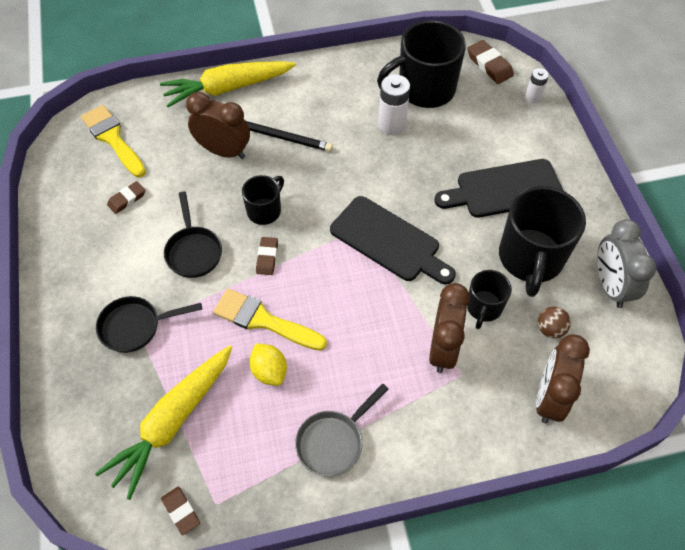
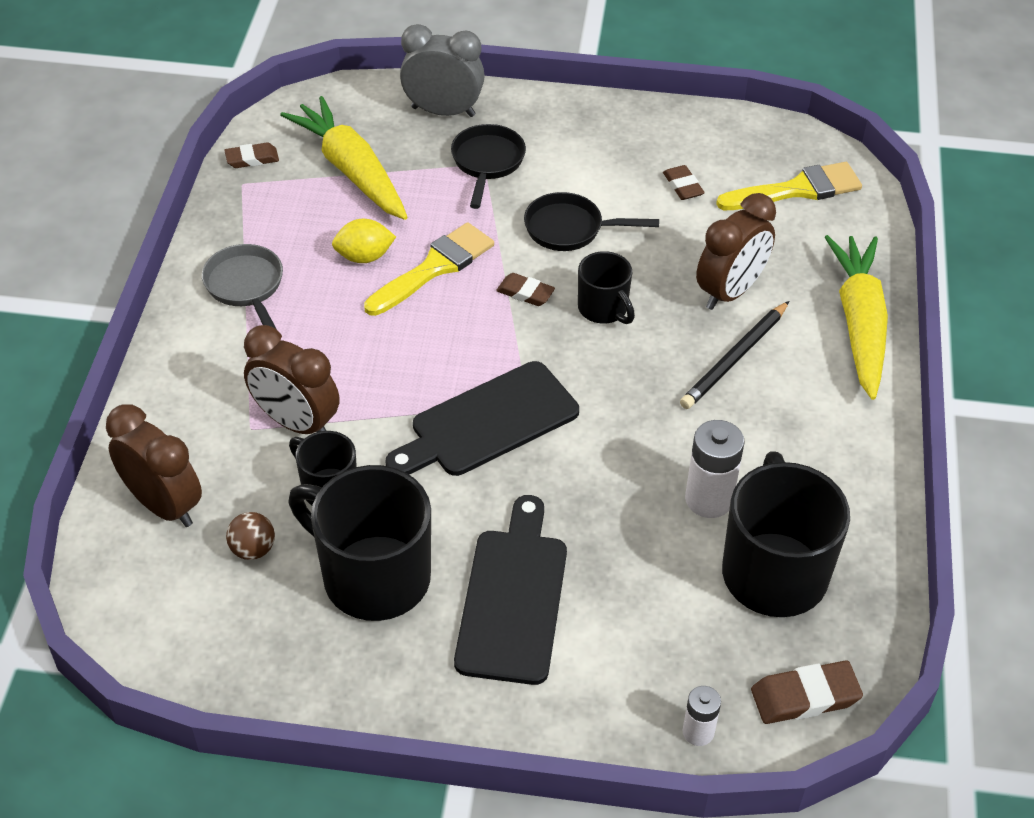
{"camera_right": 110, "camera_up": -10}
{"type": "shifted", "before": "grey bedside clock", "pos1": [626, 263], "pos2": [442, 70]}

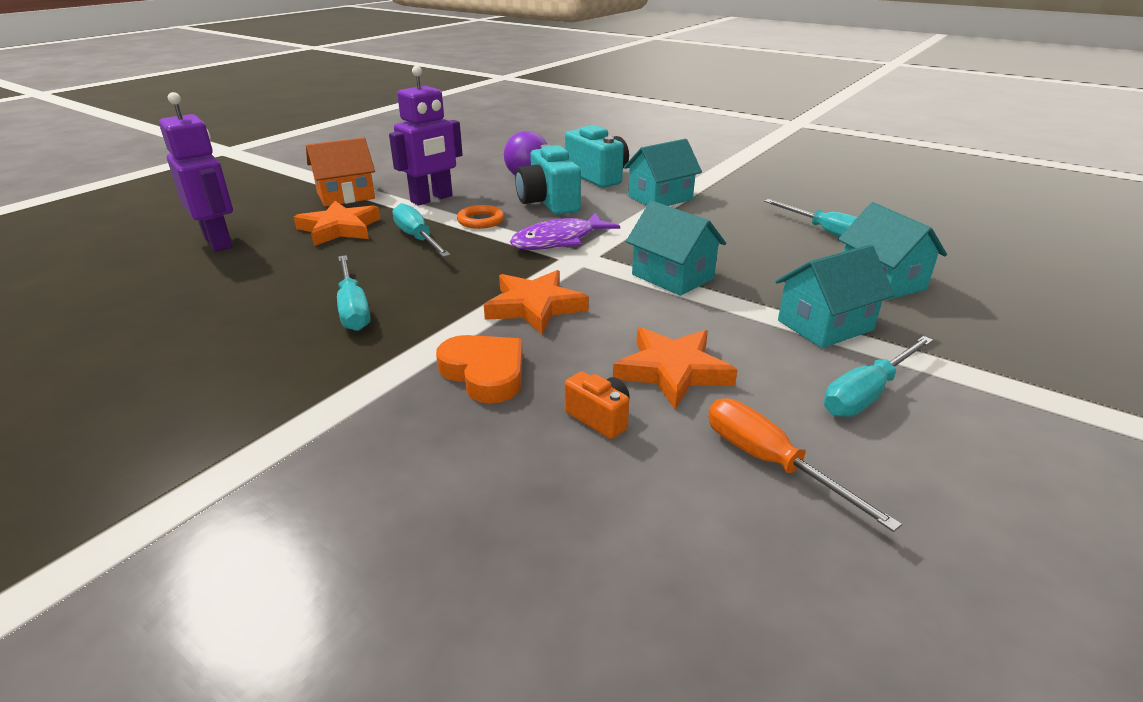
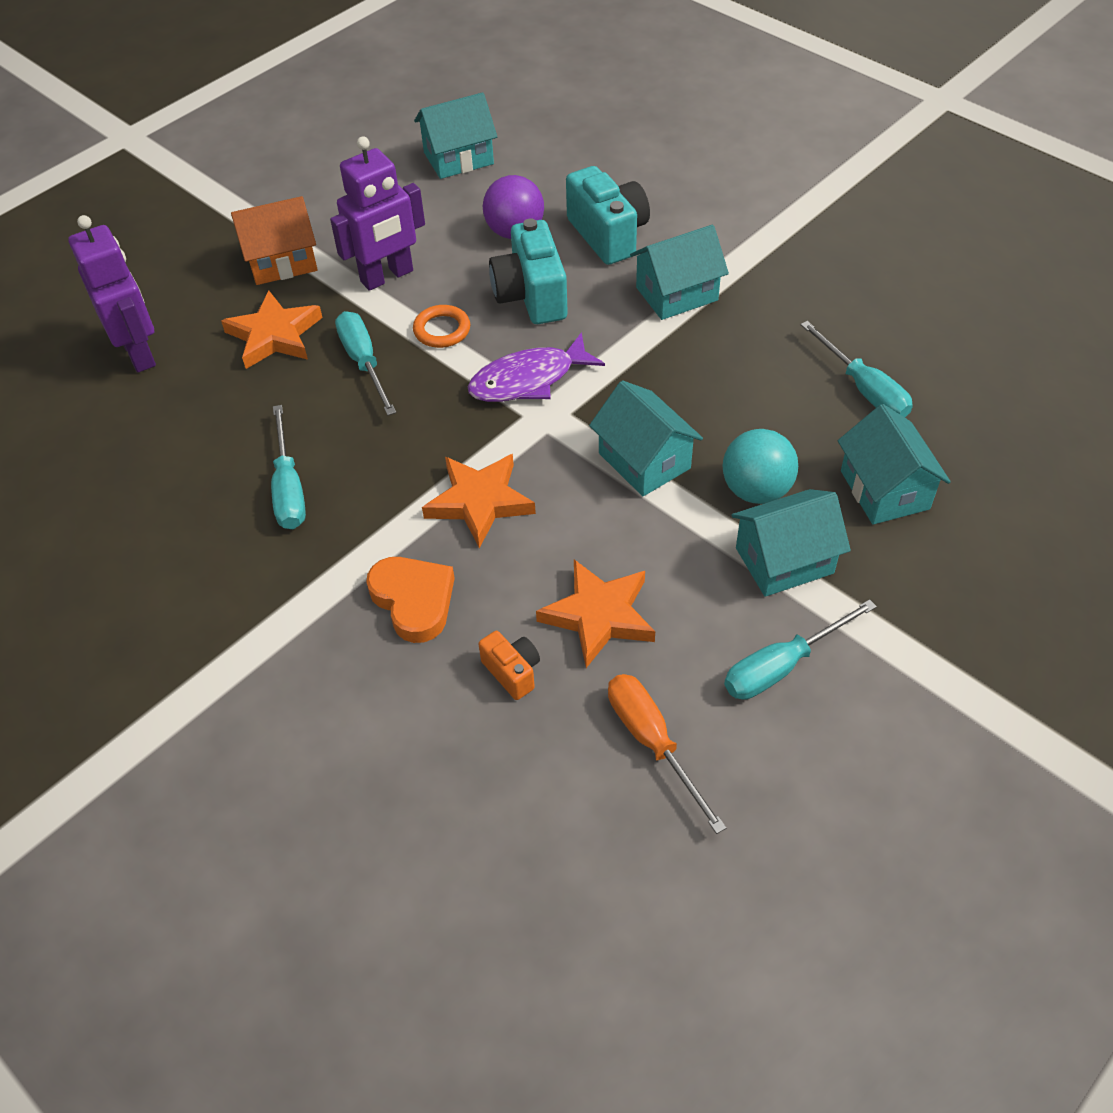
{"camera_right": 10, "camera_up": 20}
{"type": "new", "after": "teal house", "pos2": [455, 135]}
{"type": "new", "after": "teal play ball", "pos2": [760, 466]}

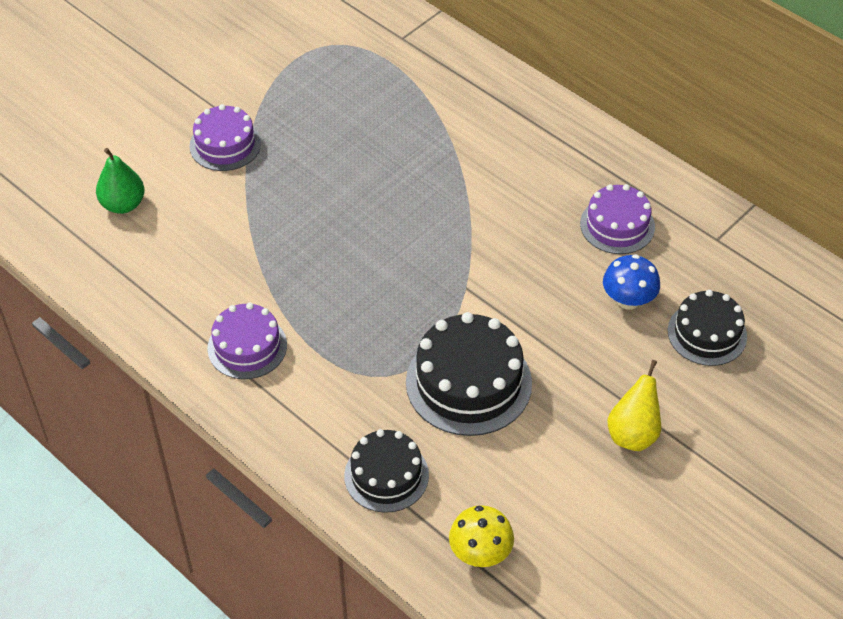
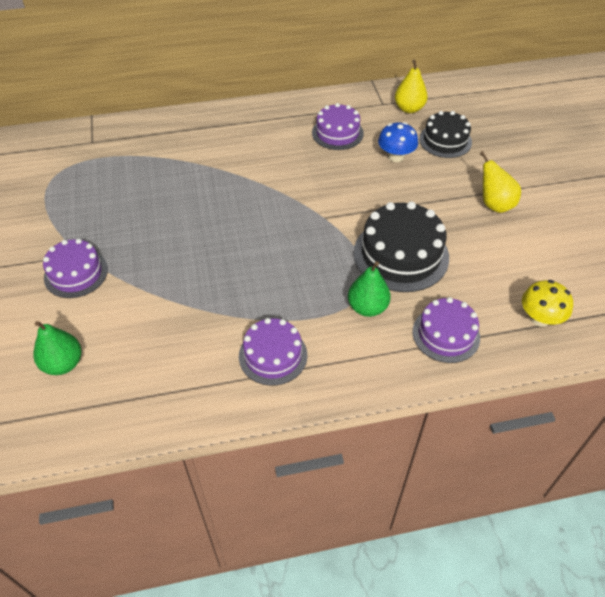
{"camera_right": -55, "camera_up": 0}
{"type": "repainted", "before": "jet-black layer cake", "after": "purple layer cake", "pos1": [386, 471], "pos2": [446, 330]}
{"type": "new", "after": "emerald pear", "pos2": [369, 289]}
{"type": "new", "after": "golden pear", "pos2": [411, 86]}

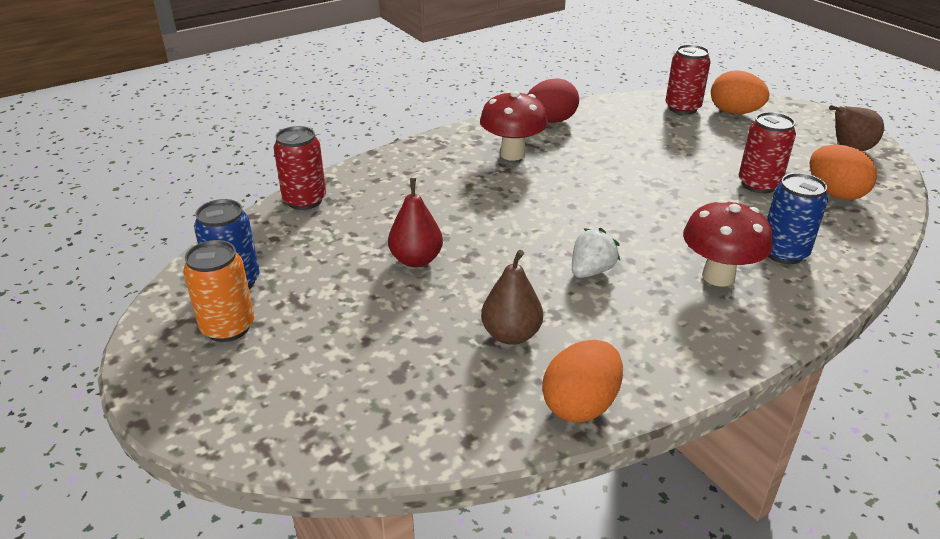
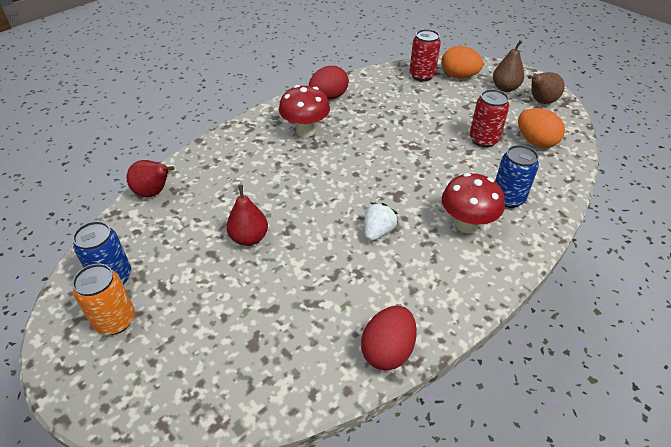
{"camera_right": -10, "camera_up": 10}
{"type": "swapped", "before": "crimson tin", "after": "crimson pear", "pos1": [299, 168], "pos2": [150, 179]}
{"type": "shifted", "before": "brown pear", "pos1": [512, 297], "pos2": [508, 66]}
{"type": "repainted", "before": "orange toy egg", "after": "crimson toy egg", "pos1": [582, 381], "pos2": [389, 338]}

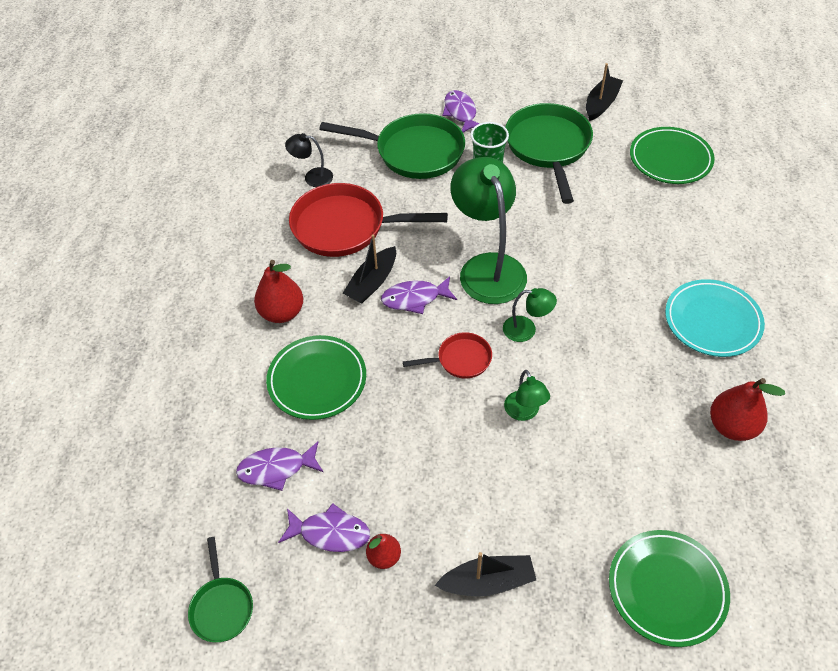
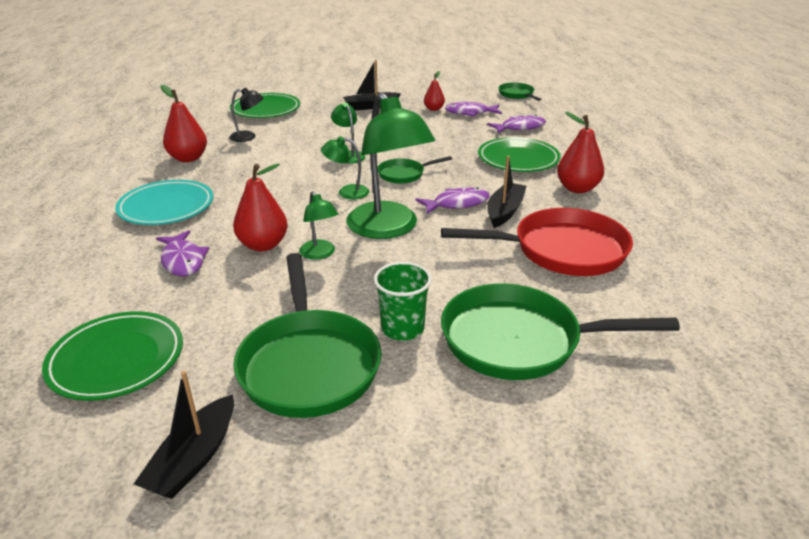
{"camera_right": 170, "camera_up": -20}
{"type": "shifted", "before": "jet-black reading lamp", "pos1": [309, 160], "pos2": [246, 115]}
{"type": "repainted", "before": "crimson pan", "after": "emerald pan", "pos1": [447, 355], "pos2": [415, 170]}
{"type": "shifted", "before": "purple fish", "pos1": [461, 111], "pos2": [182, 253]}
{"type": "new", "after": "crimson pear", "pos2": [260, 207]}
{"type": "new", "after": "emerald reading lamp", "pos2": [318, 225]}

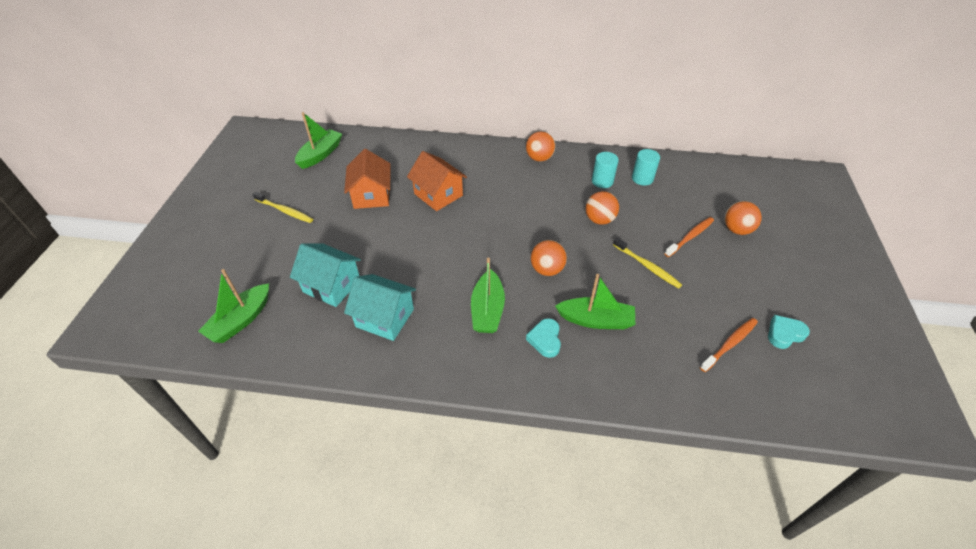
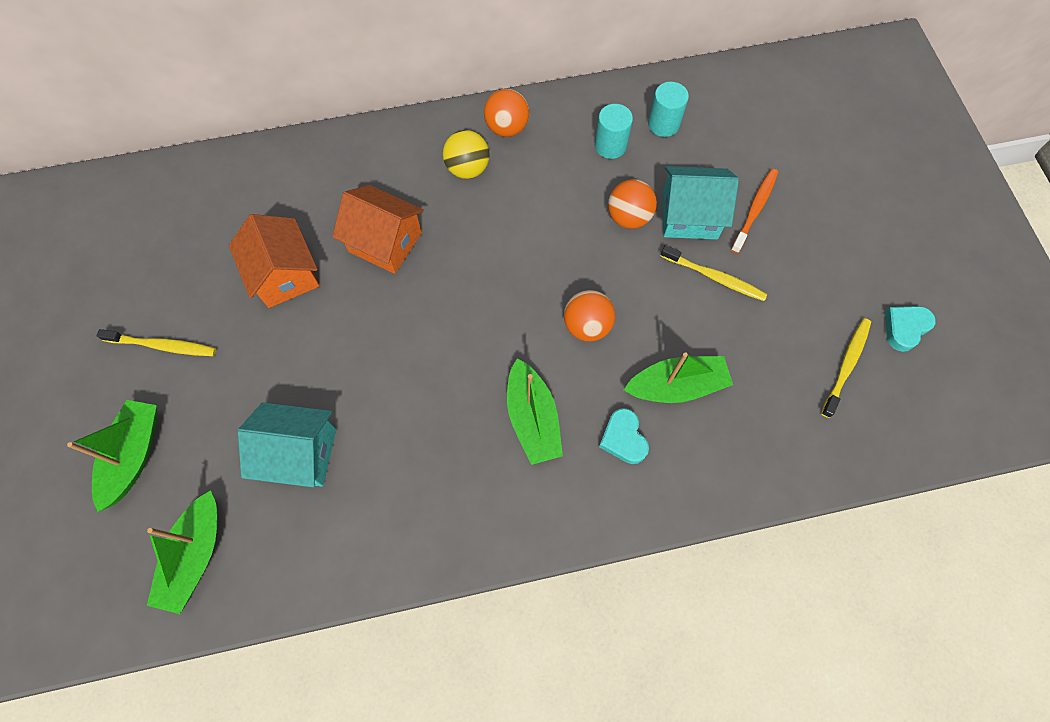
{"camera_right": -20, "camera_up": 20}
{"type": "shifted", "before": "emerald sailboat", "pos1": [318, 140], "pos2": [112, 456]}
{"type": "shifted", "before": "teal house", "pos1": [380, 307], "pos2": [700, 203]}
{"type": "repainted", "before": "orange toothbrush", "after": "golden toothbrush", "pos1": [729, 345], "pos2": [846, 368]}
{"type": "gone", "before": "orange play ball", "pos1": [743, 218]}
{"type": "new", "after": "golden play ball", "pos2": [466, 154]}

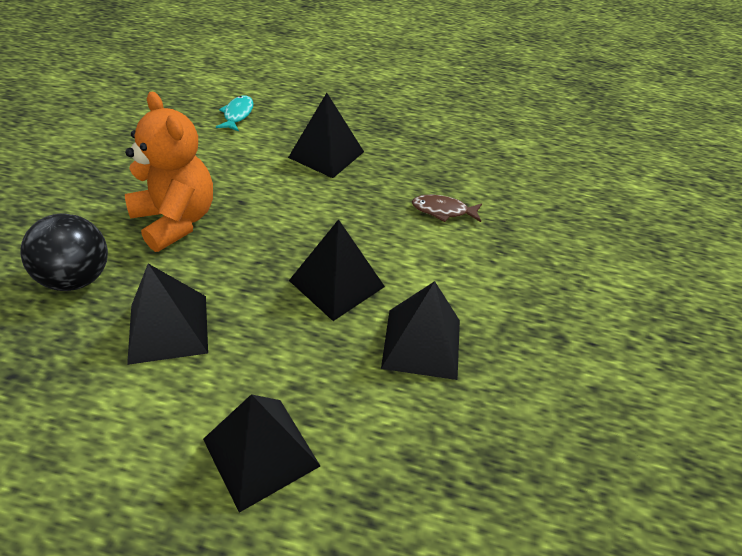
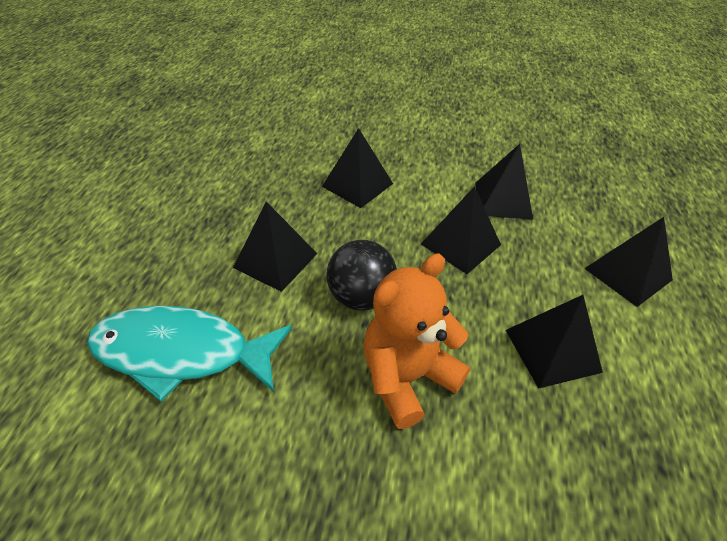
{"camera_right": -90, "camera_up": 0}
{"type": "shifted", "before": "jet-black play ball", "pos1": [64, 252], "pos2": [361, 275]}
{"type": "scaled", "before": "teal fish", "pos1": [234, 113], "pos2": [189, 354], "scale": 2.33}
{"type": "swapped", "before": "brown fish", "after": "jet-black pyramid shape", "pos1": [447, 208], "pos2": [357, 168]}

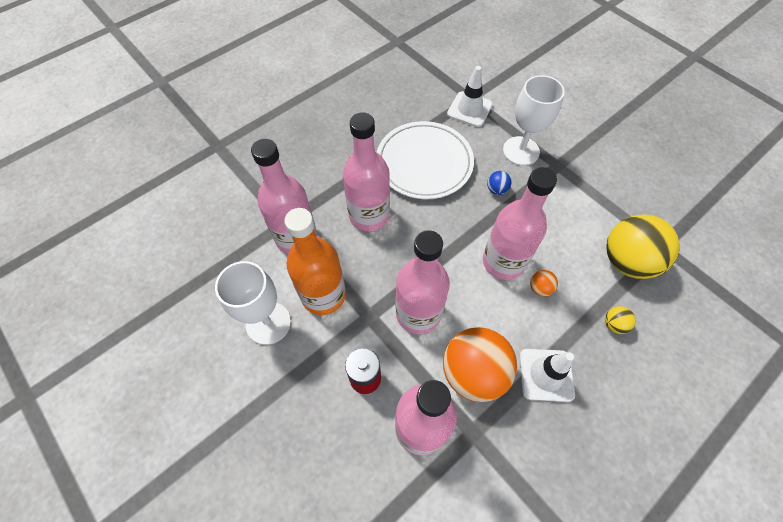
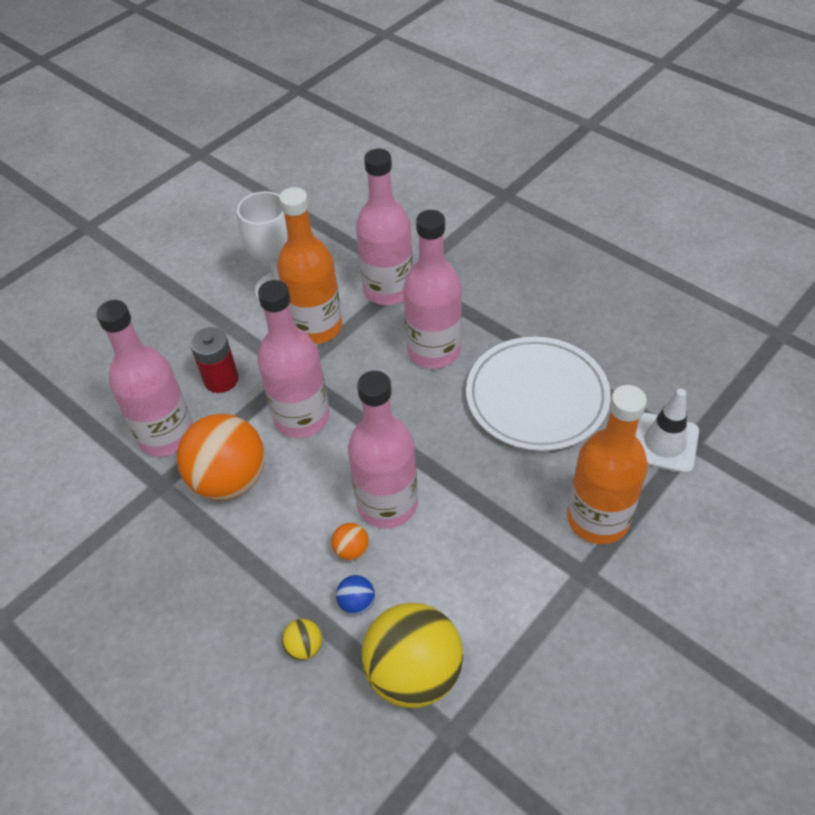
{"camera_right": 85, "camera_up": -10}
{"type": "shifted", "before": "cobalt play ball", "pos1": [499, 183], "pos2": [355, 595]}
{"type": "swapped", "before": "white goblet", "after": "orange flask", "pos1": [534, 120], "pos2": [607, 464]}
{"type": "gone", "before": "white safety cone", "pos1": [547, 375]}

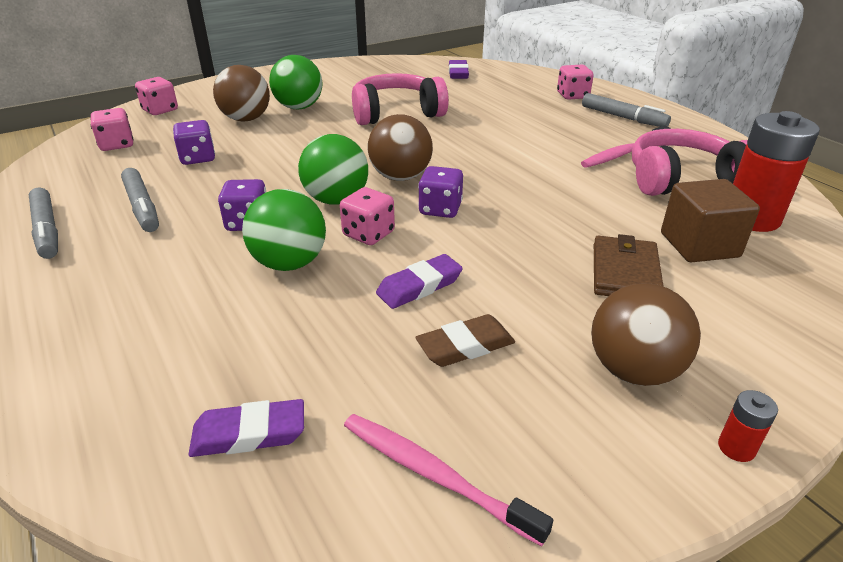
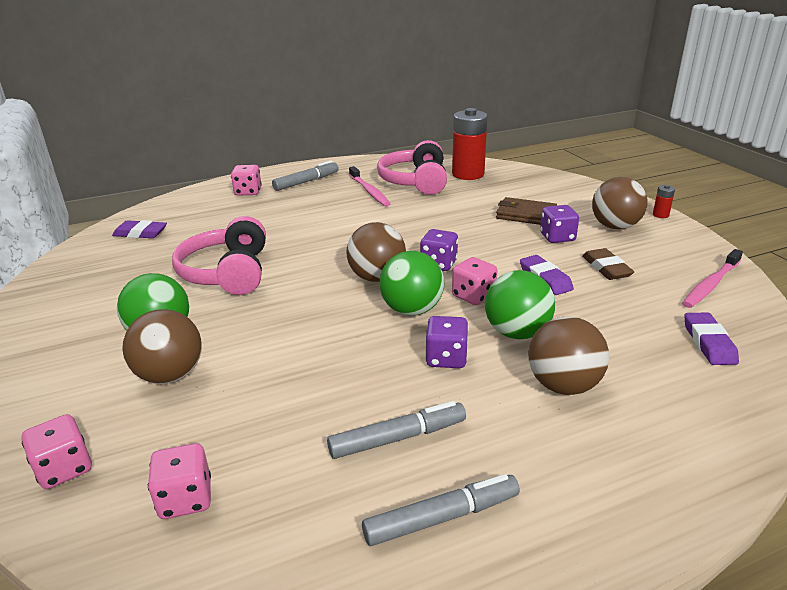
{"camera_right": -80, "camera_up": -5}
{"type": "shifted", "before": "purple game die", "pos1": [194, 142], "pos2": [559, 224]}
{"type": "gone", "before": "brown block", "pos1": [710, 220]}
{"type": "new", "after": "brown play ball", "pos2": [569, 355]}

